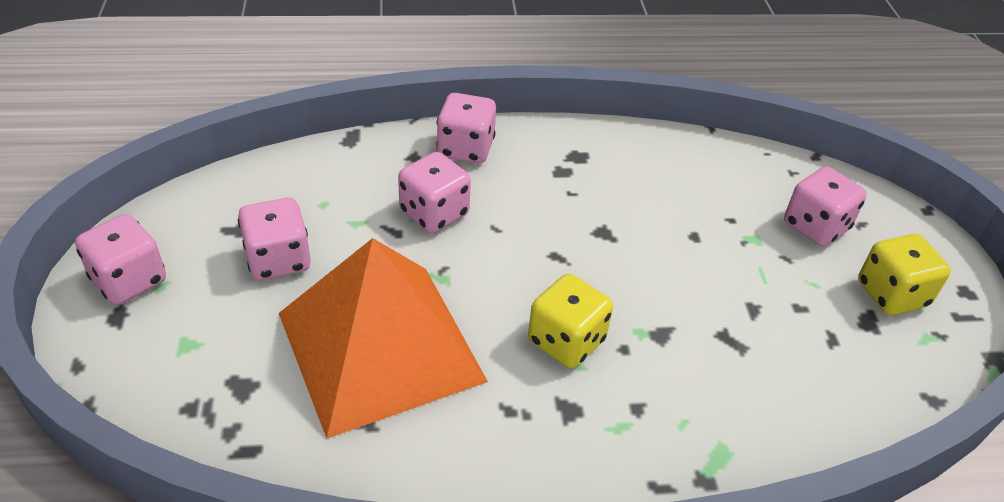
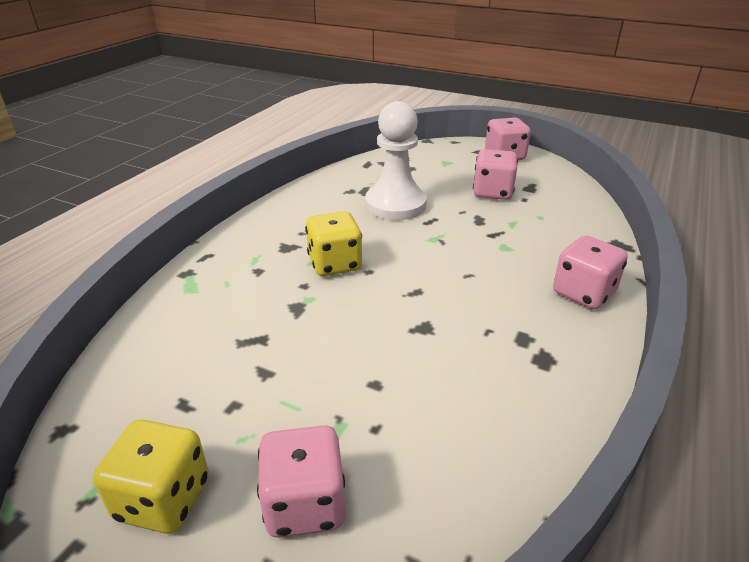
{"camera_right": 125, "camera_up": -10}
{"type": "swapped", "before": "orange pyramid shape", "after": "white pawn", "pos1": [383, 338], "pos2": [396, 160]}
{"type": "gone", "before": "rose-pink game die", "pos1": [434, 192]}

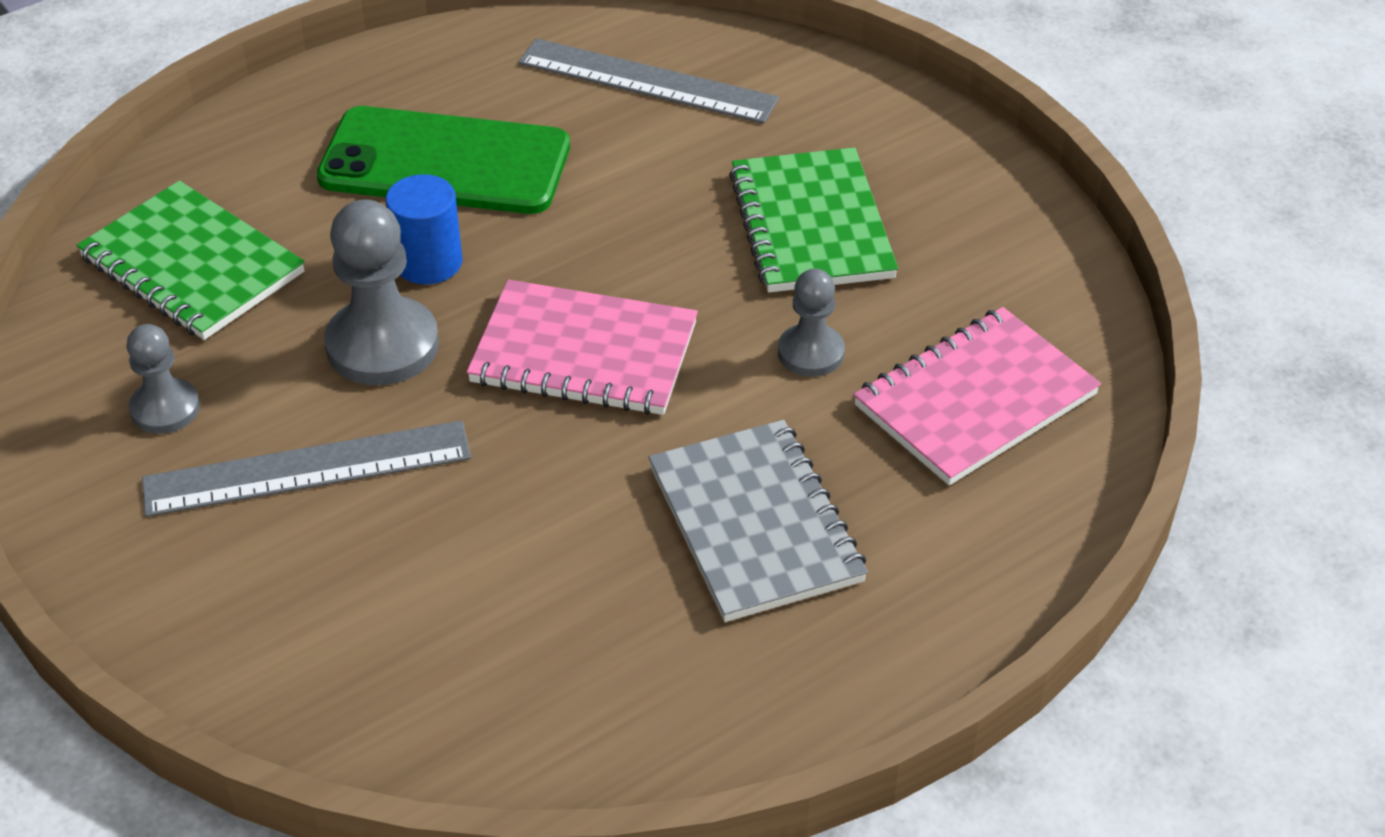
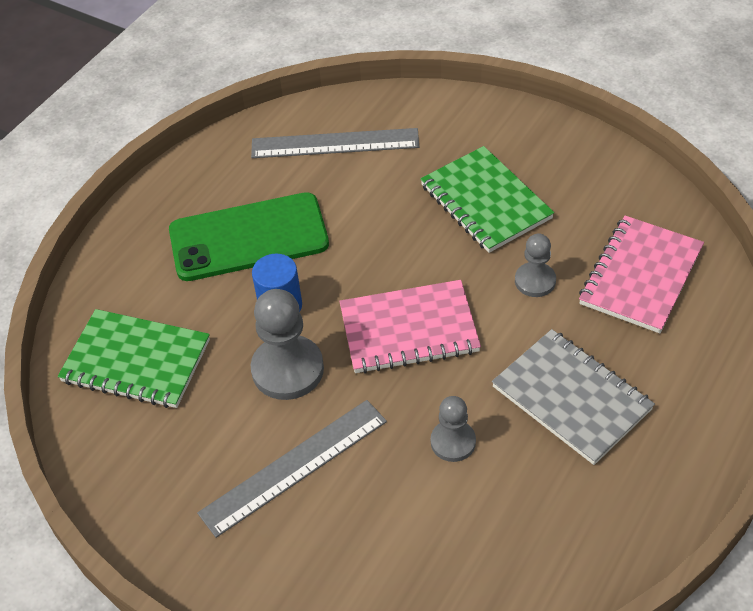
{"camera_right": -20, "camera_up": 5}
{"type": "shifted", "before": "grey pawn", "pos1": [163, 379], "pos2": [453, 429]}

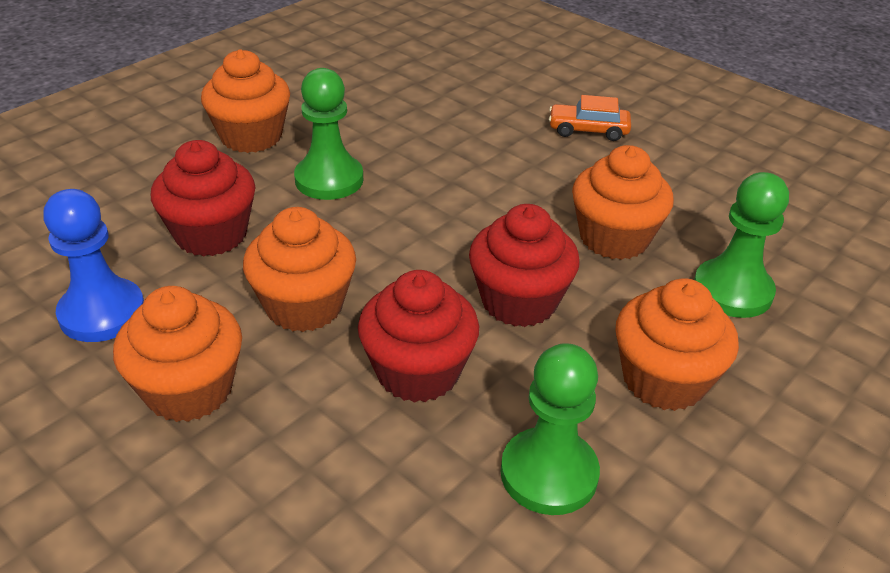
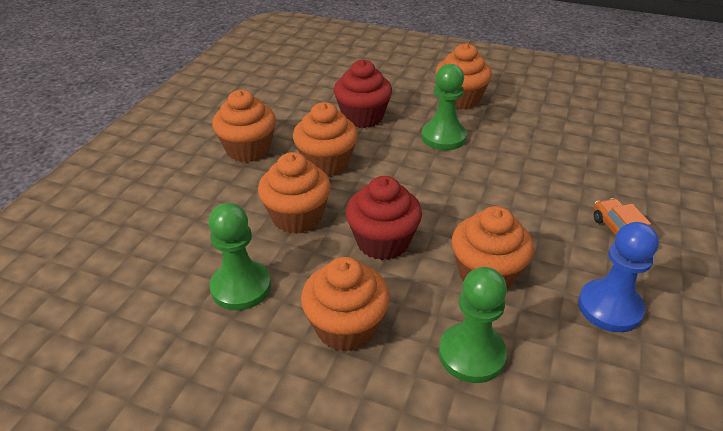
{"camera_right": 70, "camera_up": 0}
{"type": "shifted", "before": "cobalt pawn", "pos1": [93, 265], "pos2": [618, 277]}
{"type": "repainted", "before": "crimson muffin", "after": "orange muffin", "pos1": [418, 336], "pos2": [294, 193]}

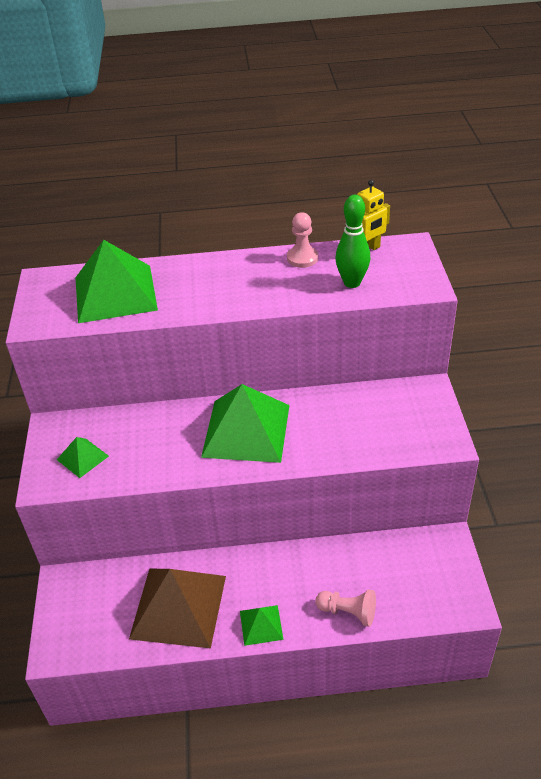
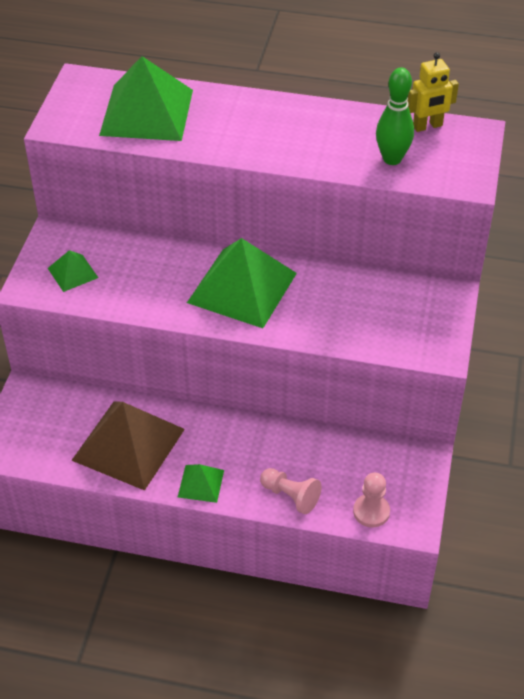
{"camera_right": 15, "camera_up": 5}
{"type": "shifted", "before": "rose-pink pawn", "pos1": [302, 240], "pos2": [371, 500]}

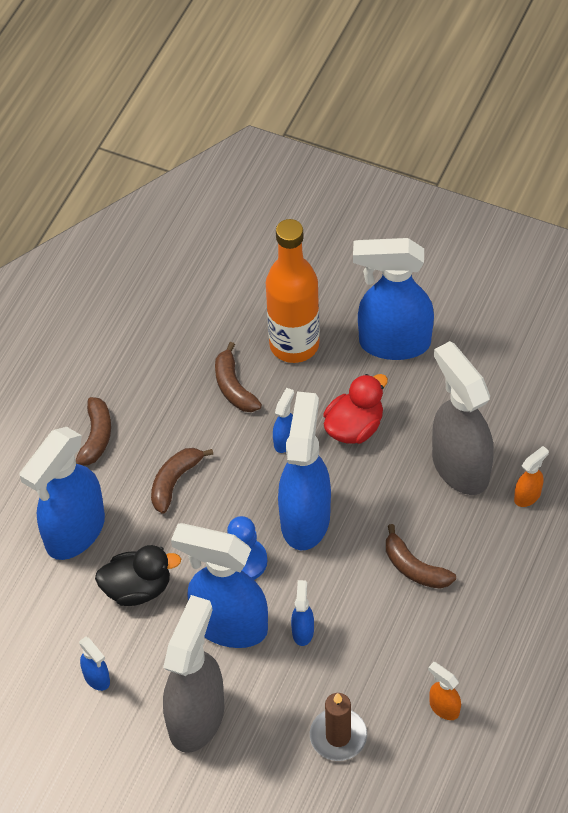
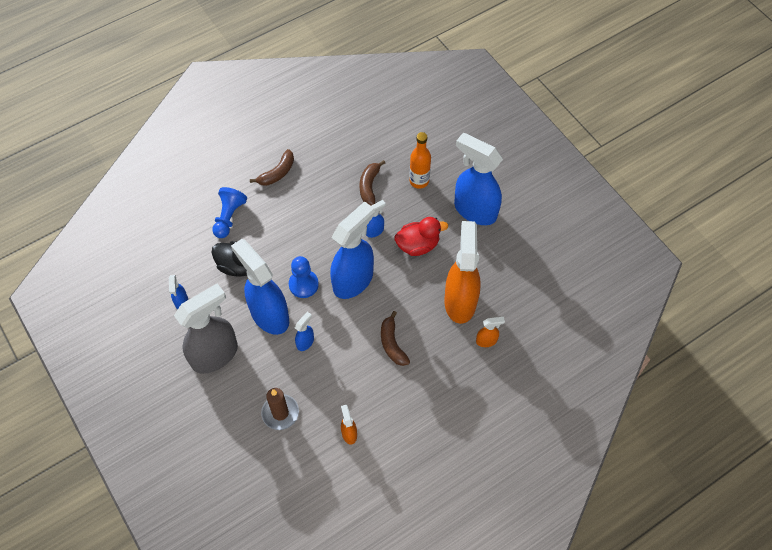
{"camera_right": 30, "camera_up": 5}
{"type": "swapped", "before": "cobalt spray bottle", "after": "cobalt pawn", "pos1": [62, 493], "pos2": [229, 212]}
{"type": "gone", "before": "brown toy banana", "pos1": [182, 481]}
{"type": "scaled", "before": "orange flask", "pos1": [293, 291], "pos2": [420, 160], "scale": 0.61}
{"type": "repainted", "before": "grey spray bottle", "after": "orange spray bottle", "pos1": [463, 418], "pos2": [462, 272]}

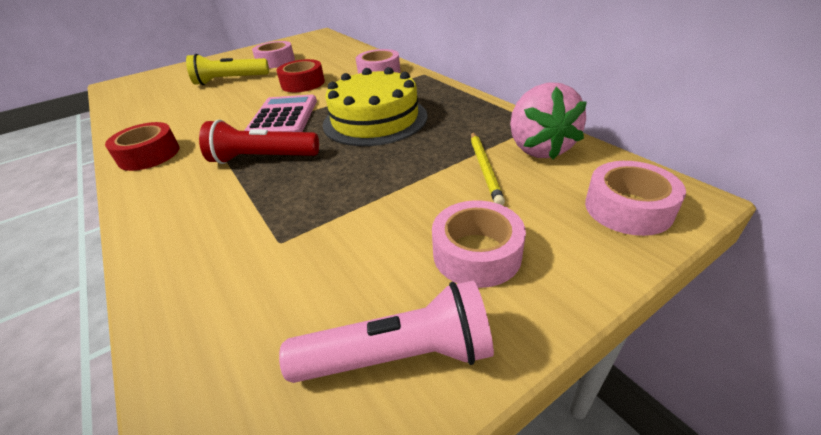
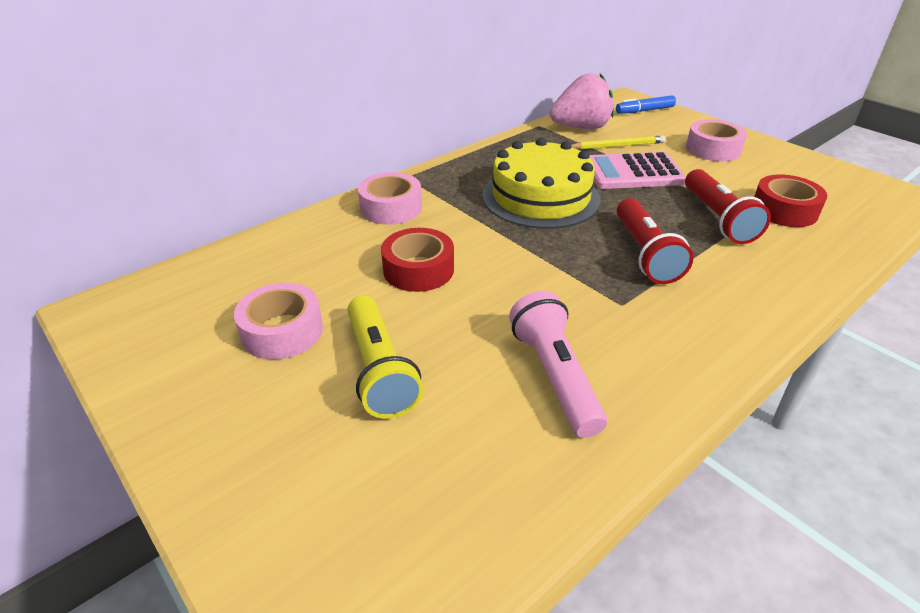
{"camera_right": -100, "camera_up": 0}
{"type": "shifted", "before": "crimson tape", "pos1": [142, 146], "pos2": [790, 200]}
{"type": "shifted", "before": "rose-pink pocket calculator", "pos1": [280, 113], "pos2": [637, 170]}
{"type": "shifted", "before": "rose-pink pocket torch", "pos1": [386, 331], "pos2": [558, 364]}
{"type": "swapped", "before": "rose-pink tape", "after": "cobalt marker pen", "pos1": [635, 198], "pos2": [646, 104]}
{"type": "new", "after": "crimson pocket torch", "pos2": [728, 206]}

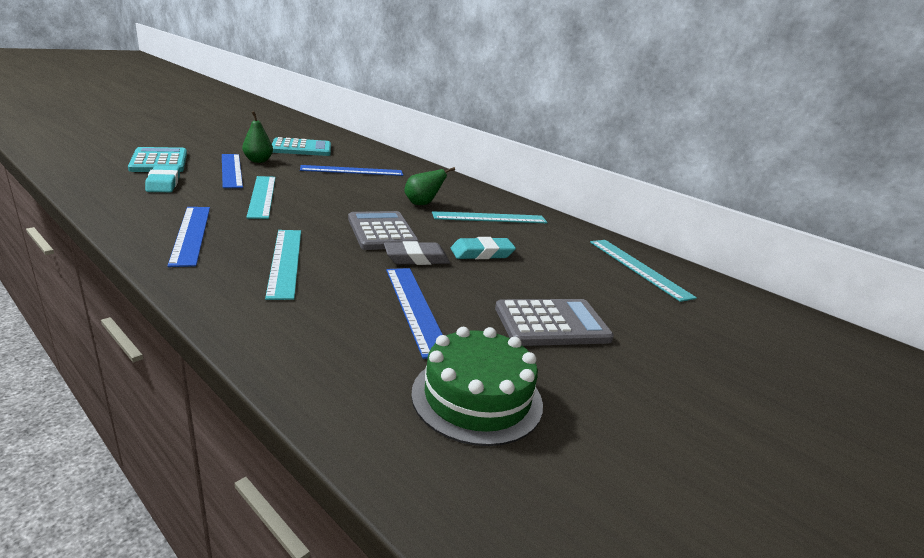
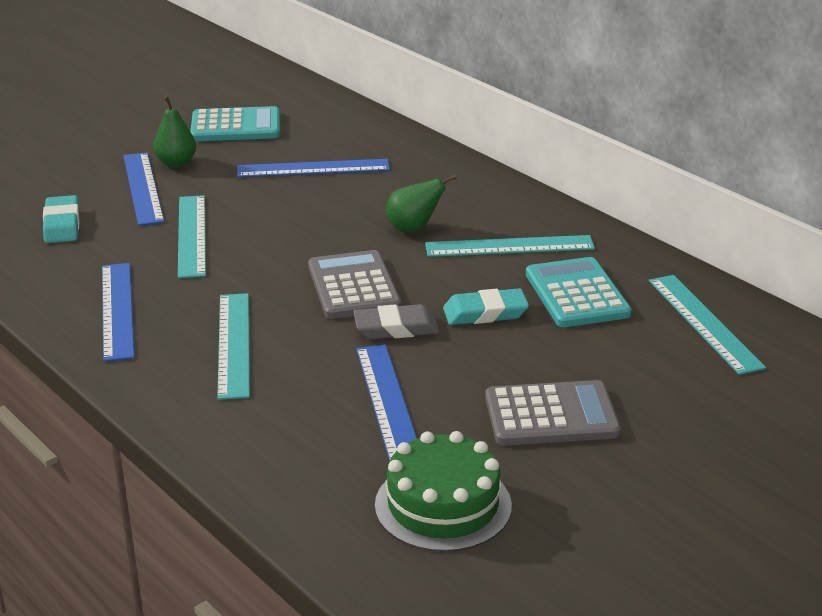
{"camera_right": 10, "camera_up": 5}
{"type": "shifted", "before": "teal pocket calculator", "pos1": [157, 159], "pos2": [578, 292]}

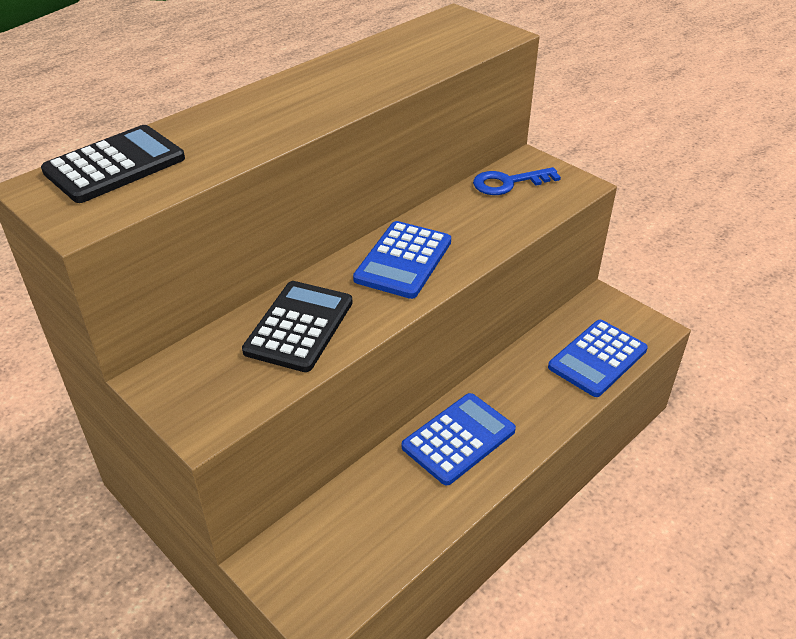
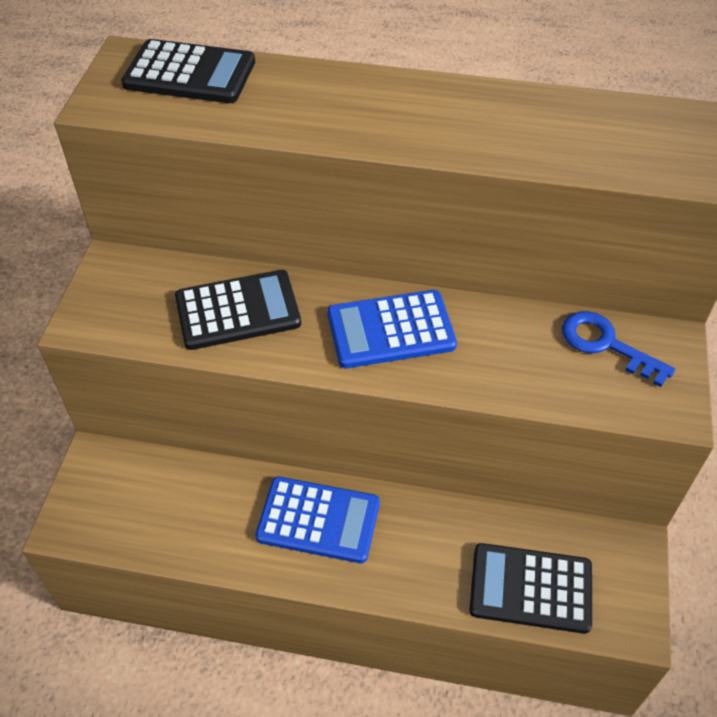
{"camera_right": 55, "camera_up": 10}
{"type": "repainted", "before": "cobalt pocket calculator", "after": "jet-black pocket calculator", "pos1": [598, 358], "pos2": [530, 588]}

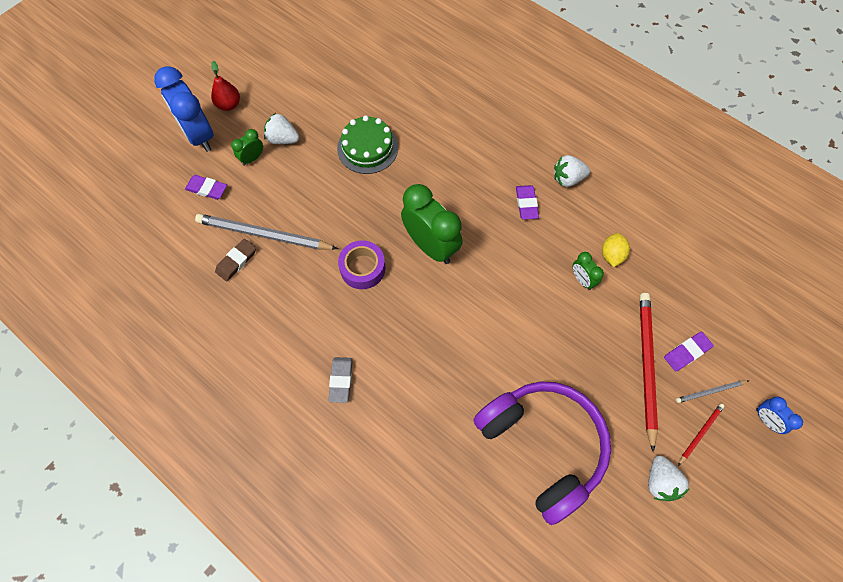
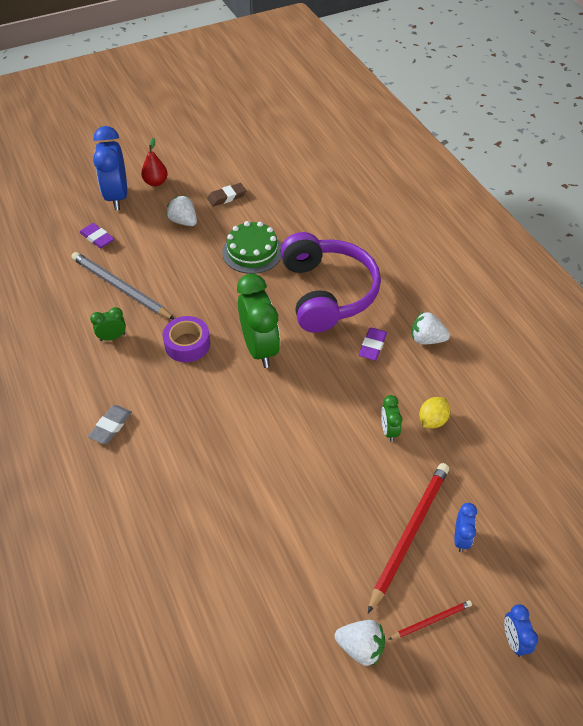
{"camera_right": 25, "camera_up": -15}
{"type": "shifted", "before": "brown gum eraser", "pos1": [235, 260], "pos2": [226, 195]}
{"type": "shifted", "before": "emerald bedside clock", "pos1": [247, 147], "pos2": [108, 324]}
{"type": "shifted", "before": "purple headphones", "pos1": [542, 453], "pos2": [331, 282]}
{"type": "rotated", "before": "white berry", "pos1": [668, 478], "pos2": [360, 643], "turn": -90}
{"type": "swapped", "before": "purple gum eraser", "after": "cobalt bedside clock", "pos1": [689, 351], "pos2": [465, 527]}
{"type": "gone", "before": "grey pencil", "pos1": [712, 391]}

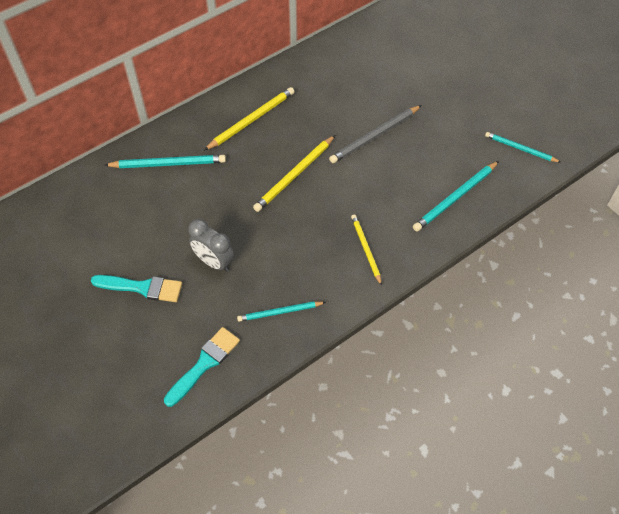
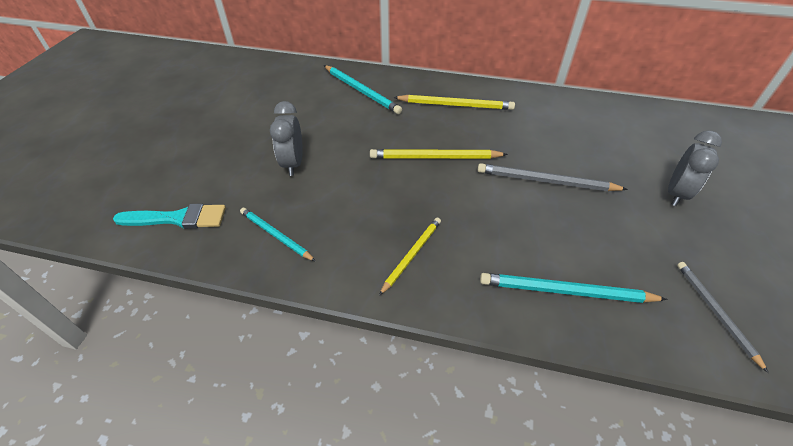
{"camera_right": 50, "camera_up": -10}
{"type": "gone", "before": "teal brush", "pos1": [136, 288]}
{"type": "repainted", "before": "teal pencil", "after": "grey pencil", "pos1": [523, 147], "pos2": [723, 317]}
{"type": "new", "after": "grey bedside clock", "pos2": [695, 168]}

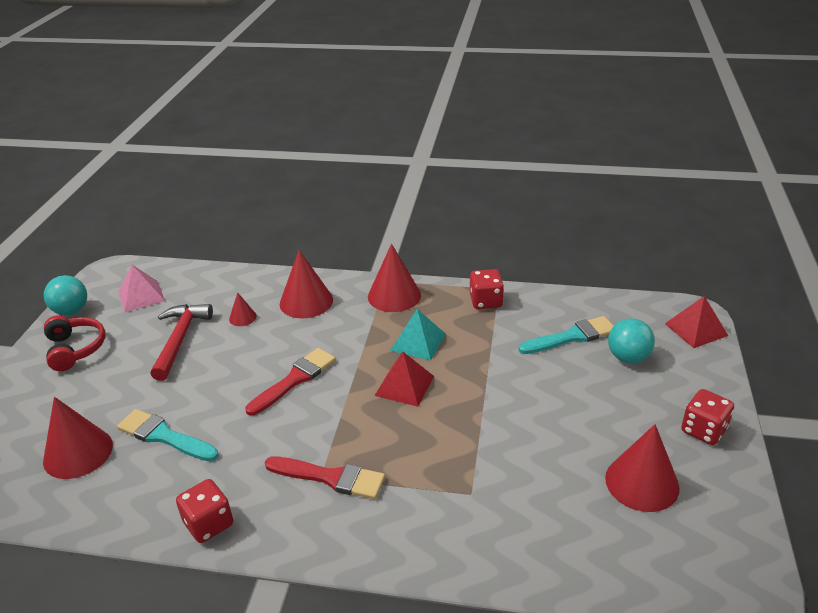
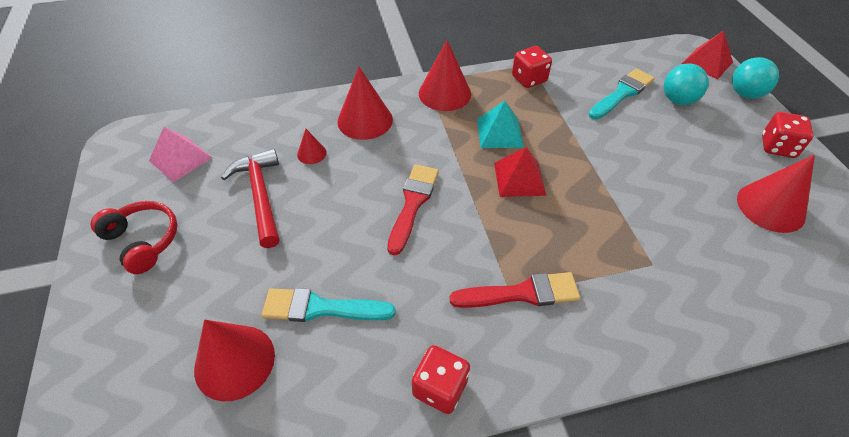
{"camera_right": -25, "camera_up": 15}
{"type": "shifted", "before": "teal play ball", "pos1": [65, 295], "pos2": [755, 78]}

